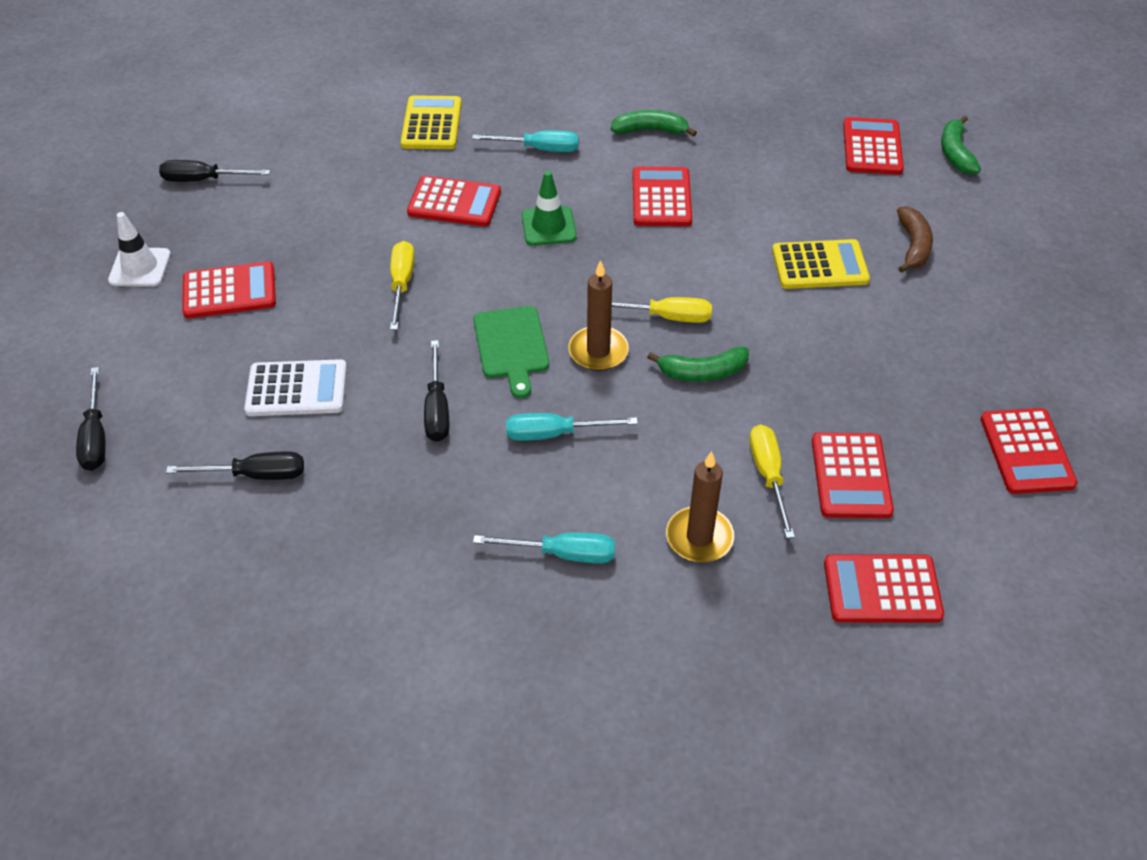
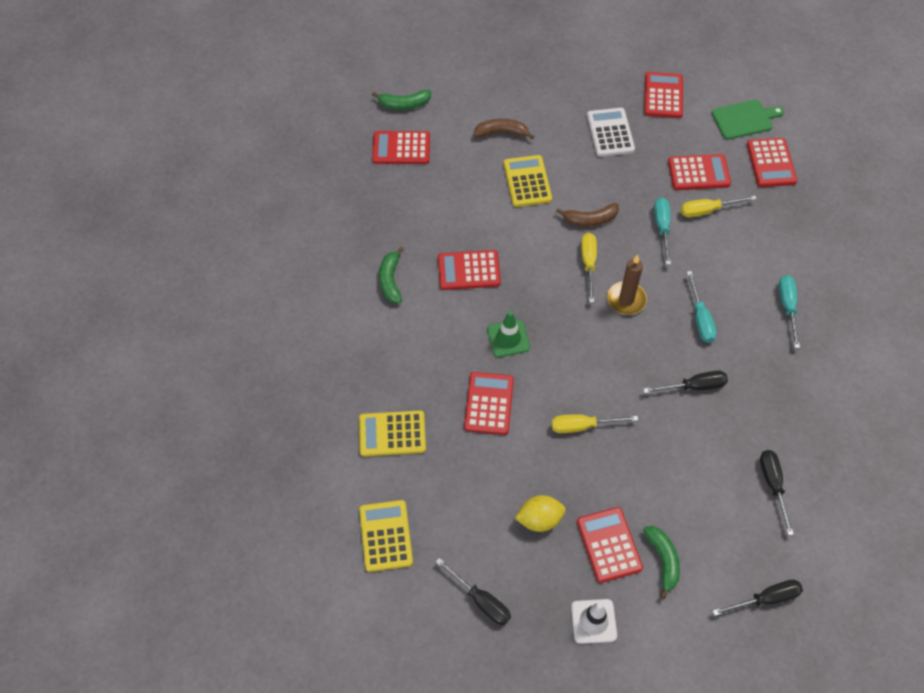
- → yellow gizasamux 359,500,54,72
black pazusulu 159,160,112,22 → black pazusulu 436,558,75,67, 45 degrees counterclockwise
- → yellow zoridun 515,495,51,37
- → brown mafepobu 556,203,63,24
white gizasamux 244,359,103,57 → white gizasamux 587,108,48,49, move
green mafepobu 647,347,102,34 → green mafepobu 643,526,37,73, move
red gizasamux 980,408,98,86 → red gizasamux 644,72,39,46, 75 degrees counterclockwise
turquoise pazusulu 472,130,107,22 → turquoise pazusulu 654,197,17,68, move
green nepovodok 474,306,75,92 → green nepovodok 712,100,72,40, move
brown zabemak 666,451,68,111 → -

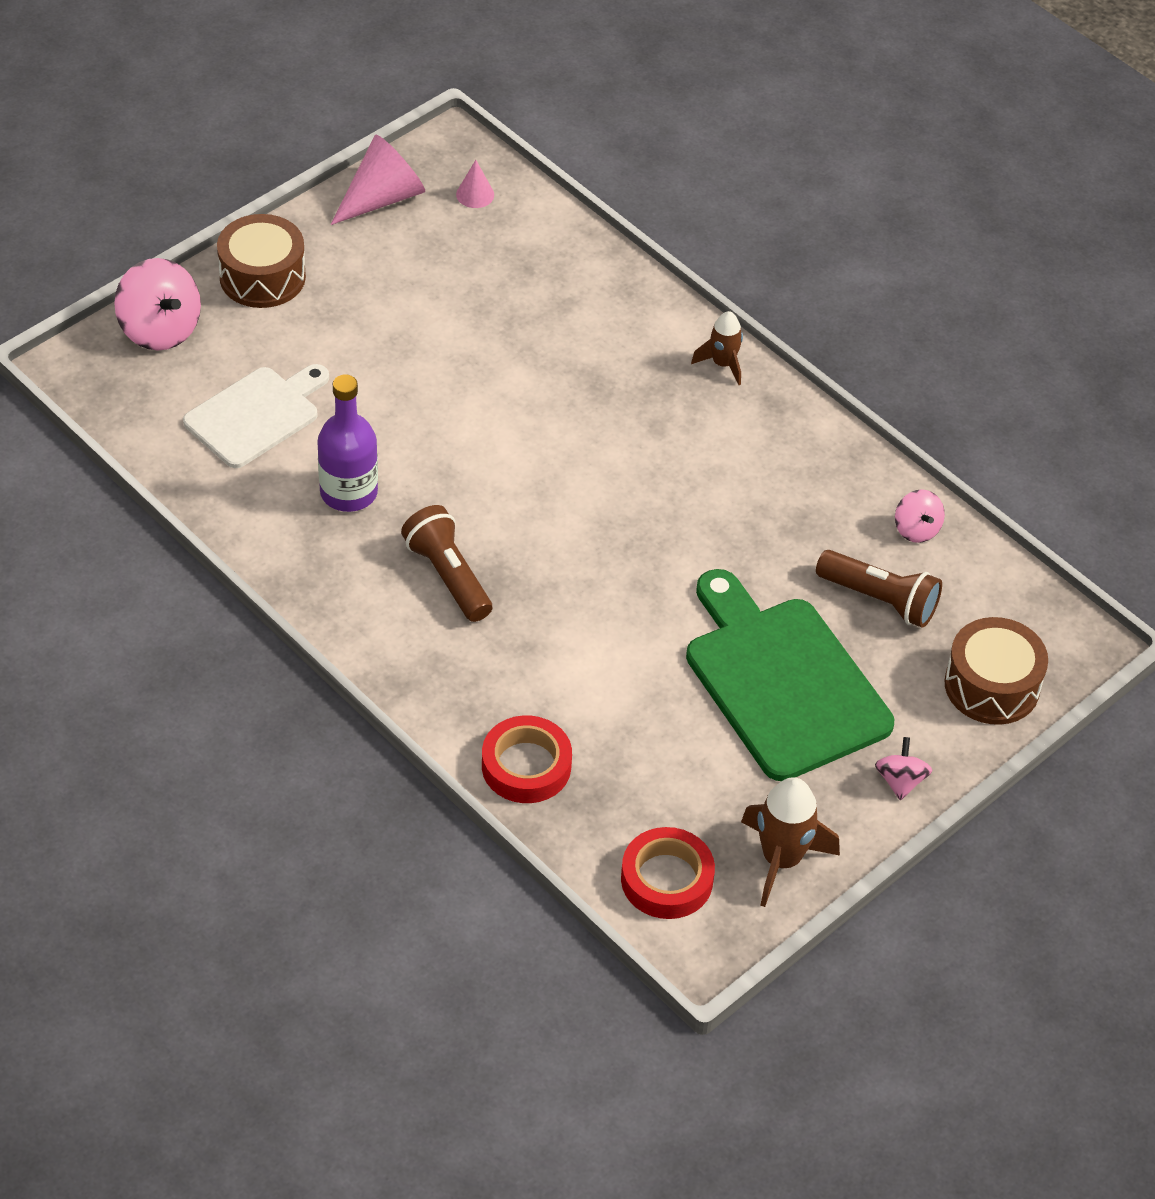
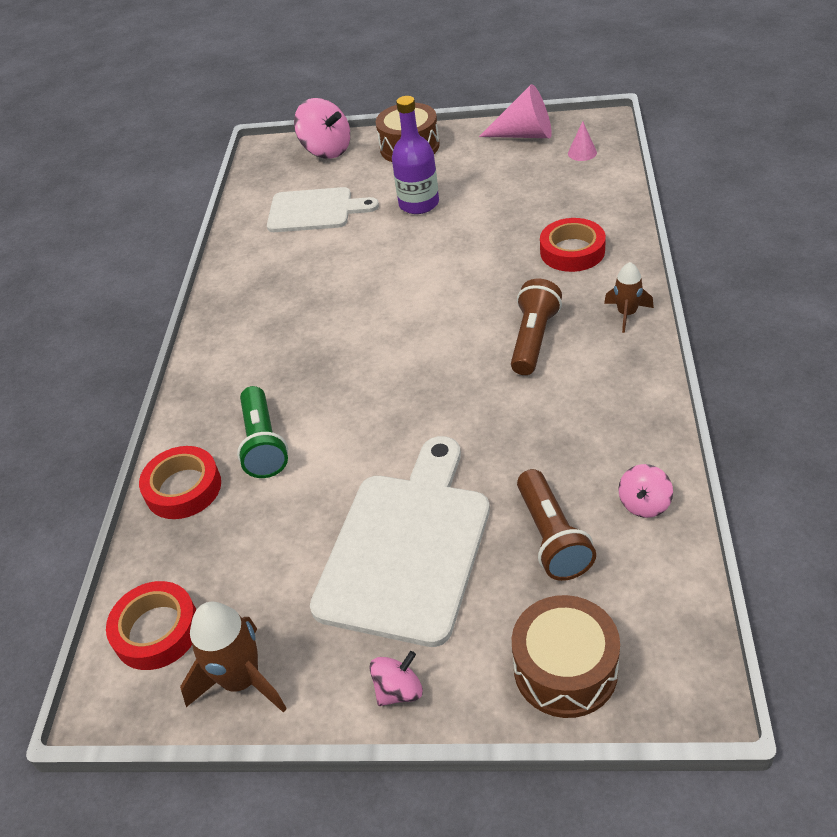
- → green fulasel 237,386,51,92
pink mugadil 114,258,87,92 → pink mugadil 294,98,56,61, 60 degrees counterclockwise
green nepovodok 686,569,208,212 → white nepovodok 310,436,180,211
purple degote 317,374,61,138 → purple degote 392,96,47,118, move
brown fulasel 401,505,91,117 → brown fulasel 511,279,51,96, move
- → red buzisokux 540,218,66,54

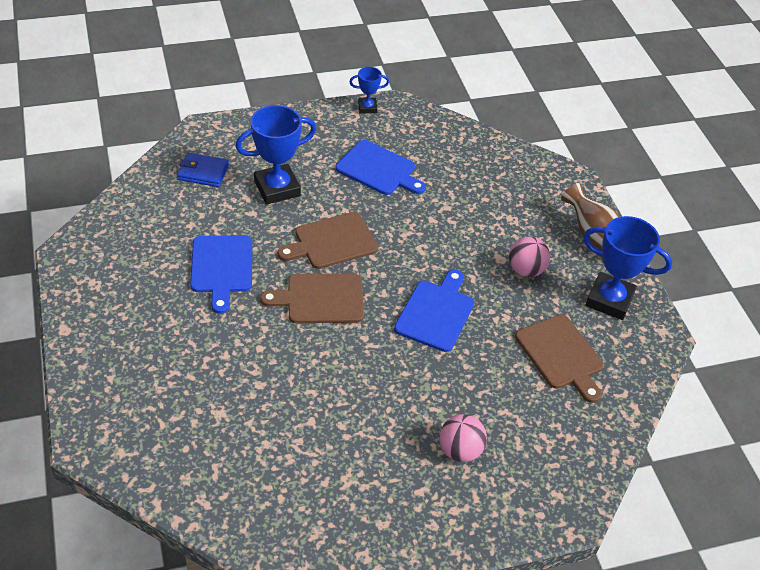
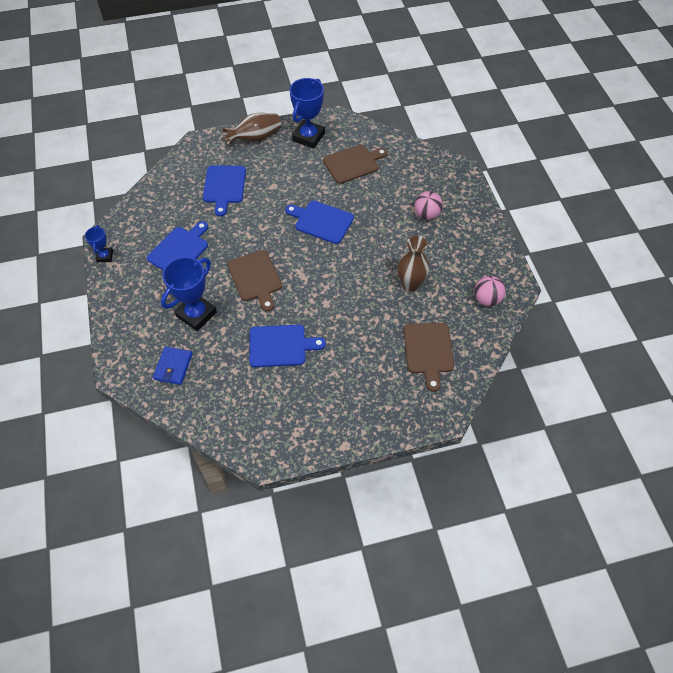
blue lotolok 236,105,80,99 → blue lotolok 161,257,56,74, 60 degrees clockwise
- → blue nepovodok 203,165,43,52
- → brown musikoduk 397,236,32,56
brown nepovodok 260,274,104,49 → brown nepovodok 403,323,51,69, move
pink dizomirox 509,236,41,41 → pink dizomirox 474,276,31,30, move

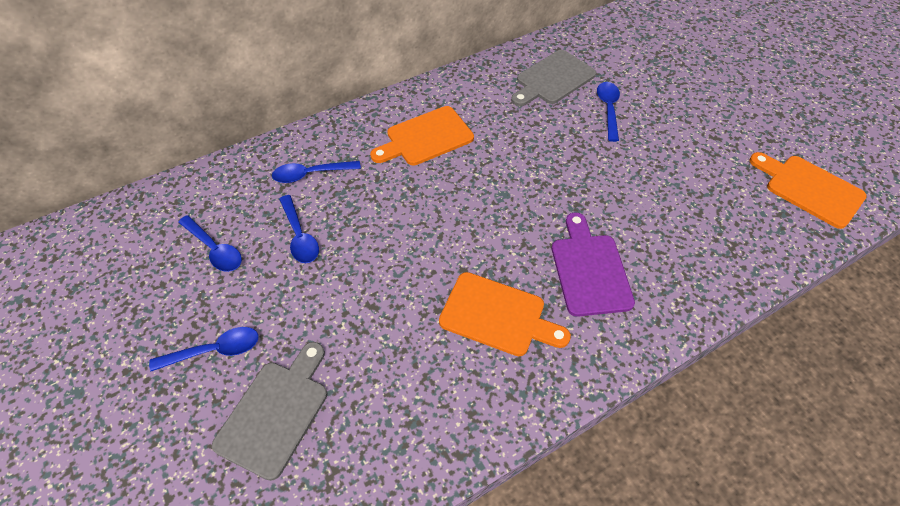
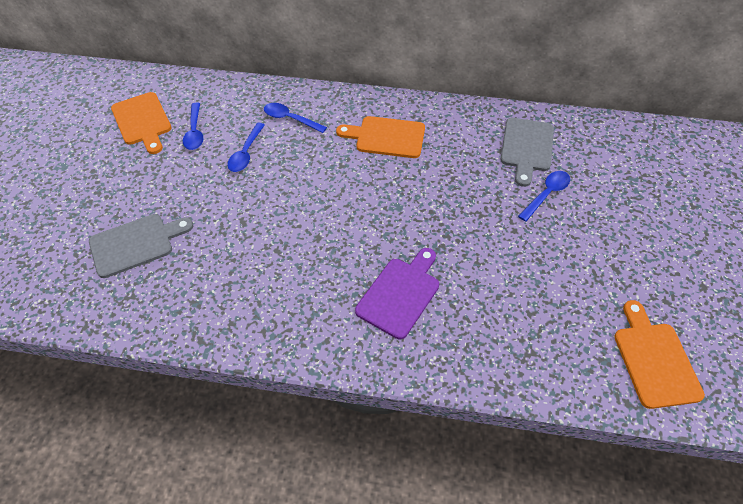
orange nepovodok 439,272,132,84 → orange nepovodok 111,92,60,62, move
grey nepovodok 511,50,85,56 → grey nepovodok 500,118,54,69, 75 degrees counterclockwise
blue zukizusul 149,327,110,44 → -

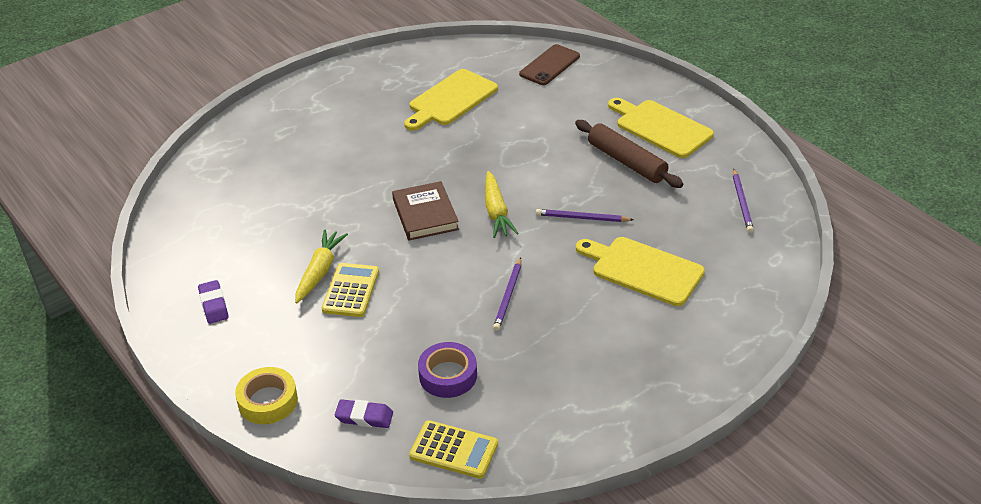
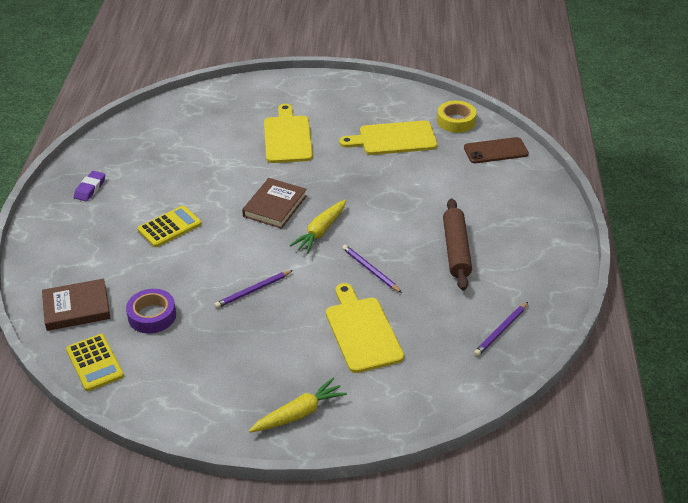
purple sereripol 335,399,58,29 → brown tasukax 42,279,68,52
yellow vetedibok 295,229,53,74 → yellow vetedibok 249,378,98,54, move
yellow nepovodok 608,98,106,60 → yellow nepovodok 264,104,49,59, move
yellow buzisokux 235,367,63,57 → yellow buzisokux 437,101,39,32, move

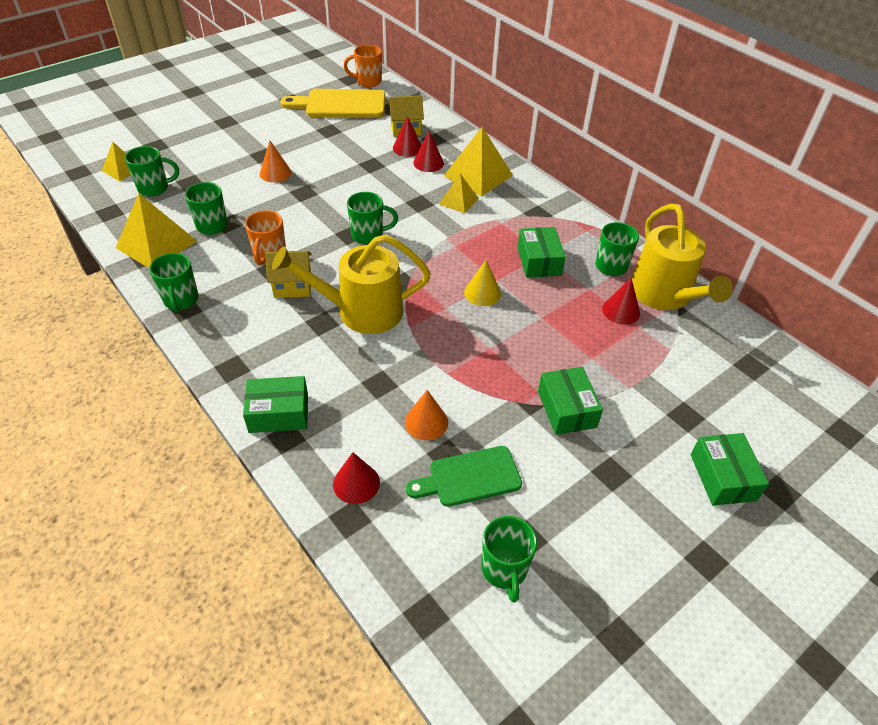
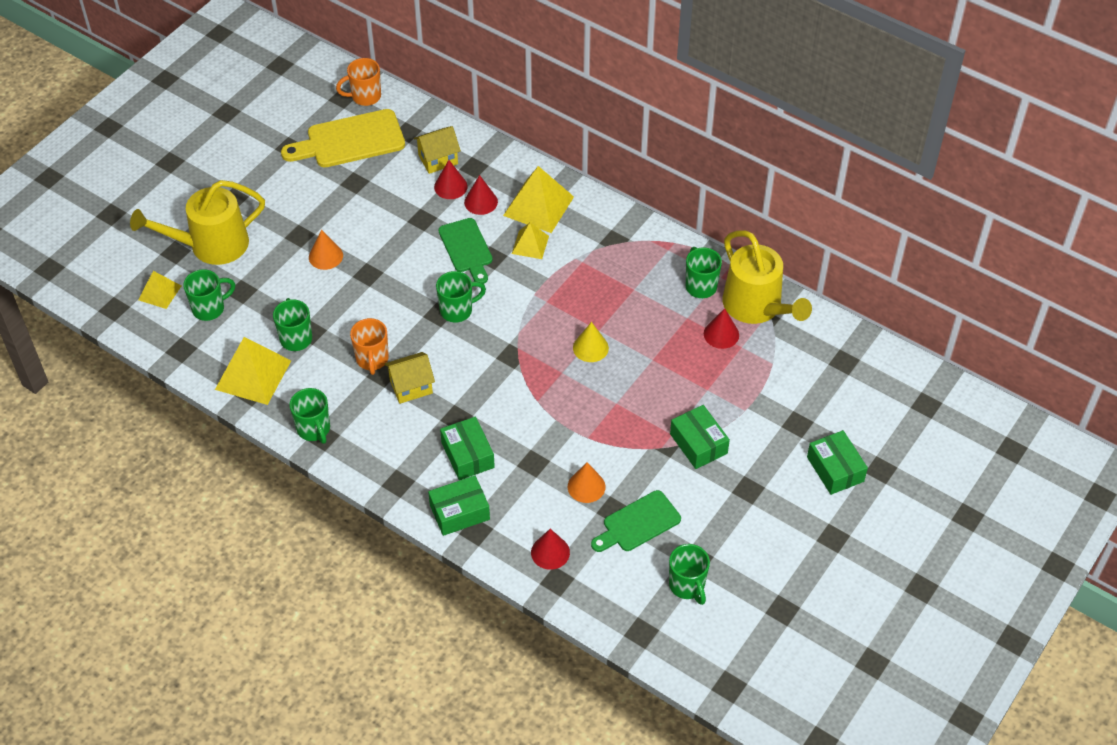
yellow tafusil 272,235,159,99 → yellow tafusil 130,180,135,85, move
- → green nepovodok 438,218,55,66
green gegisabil 517,227,49,51 → green gegisabil 440,417,55,63, move

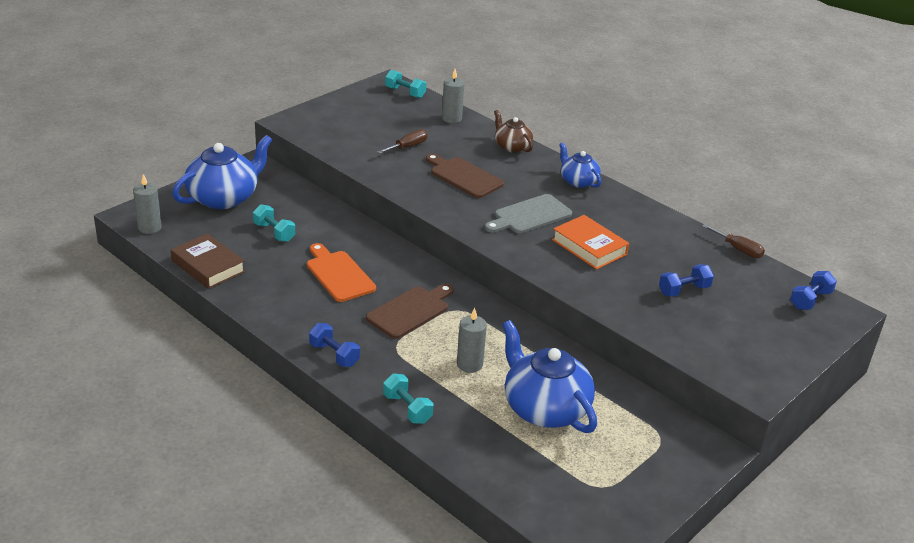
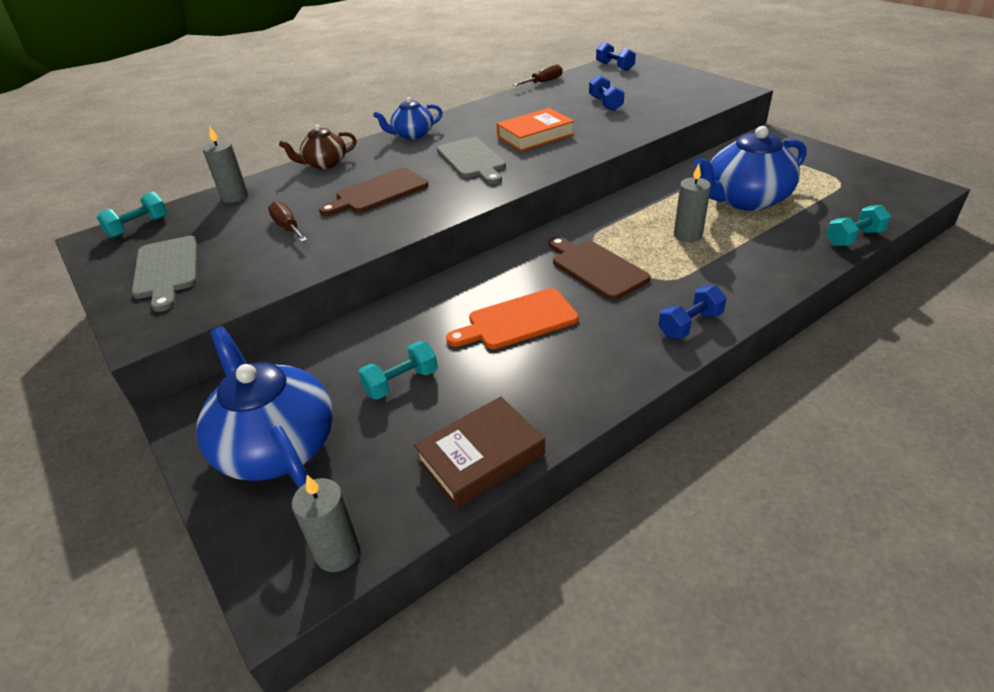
- → grey nepovodok 132,236,65,76
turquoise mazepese 383,373,50,51 → turquoise mazepese 826,205,65,41, move

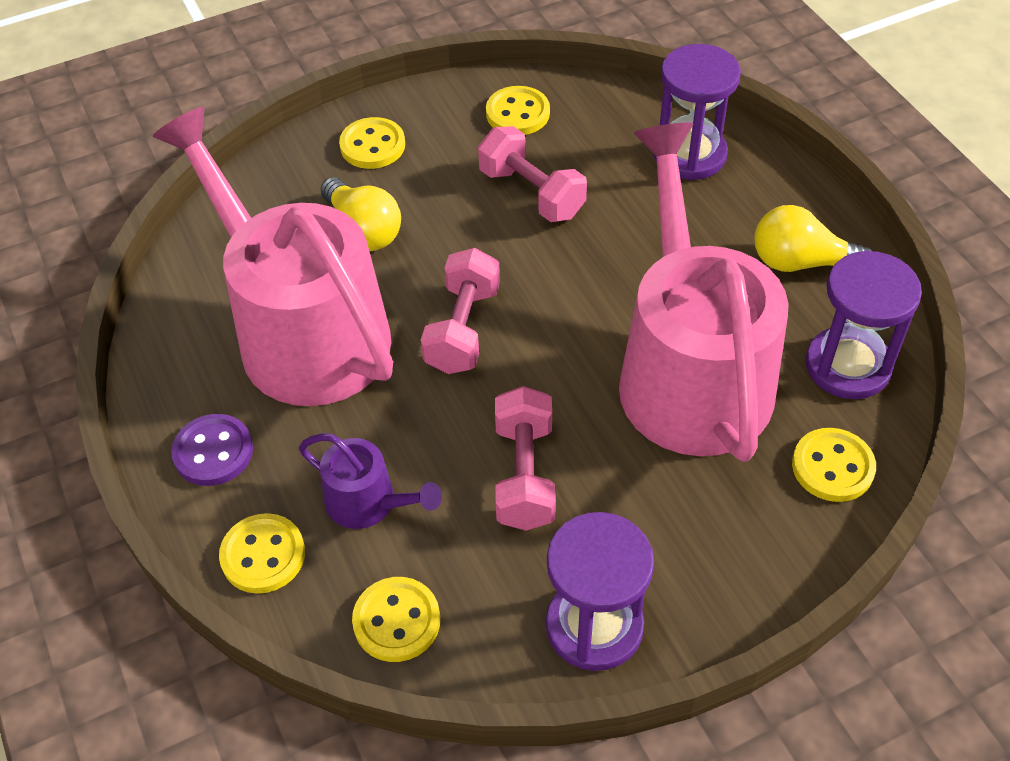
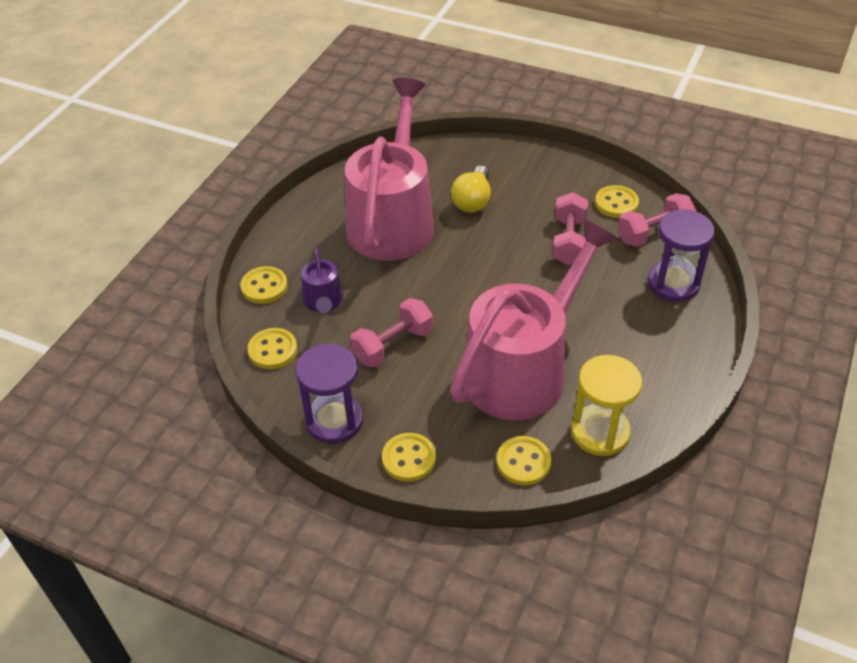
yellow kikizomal 339,117,66,52 → yellow kikizomal 382,433,54,49, move
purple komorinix 806,250,116,149 → yellow komorinix 571,355,71,101
pink mazepese 421,248,79,126 → pink mazepese 617,193,79,54, move
purple kikizomal 171,414,82,72 → -
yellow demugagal 754,205,118,67 → -

